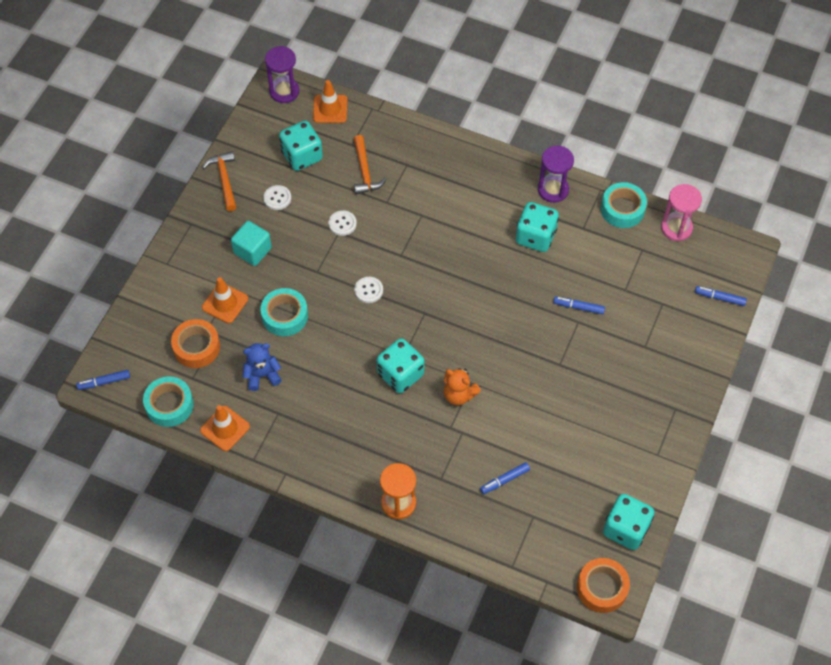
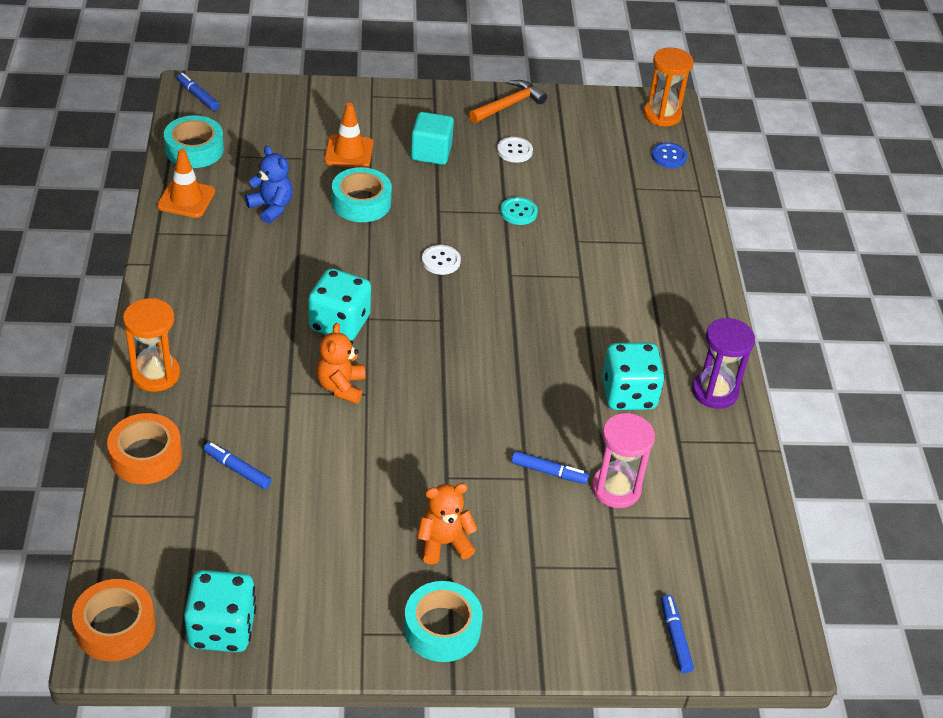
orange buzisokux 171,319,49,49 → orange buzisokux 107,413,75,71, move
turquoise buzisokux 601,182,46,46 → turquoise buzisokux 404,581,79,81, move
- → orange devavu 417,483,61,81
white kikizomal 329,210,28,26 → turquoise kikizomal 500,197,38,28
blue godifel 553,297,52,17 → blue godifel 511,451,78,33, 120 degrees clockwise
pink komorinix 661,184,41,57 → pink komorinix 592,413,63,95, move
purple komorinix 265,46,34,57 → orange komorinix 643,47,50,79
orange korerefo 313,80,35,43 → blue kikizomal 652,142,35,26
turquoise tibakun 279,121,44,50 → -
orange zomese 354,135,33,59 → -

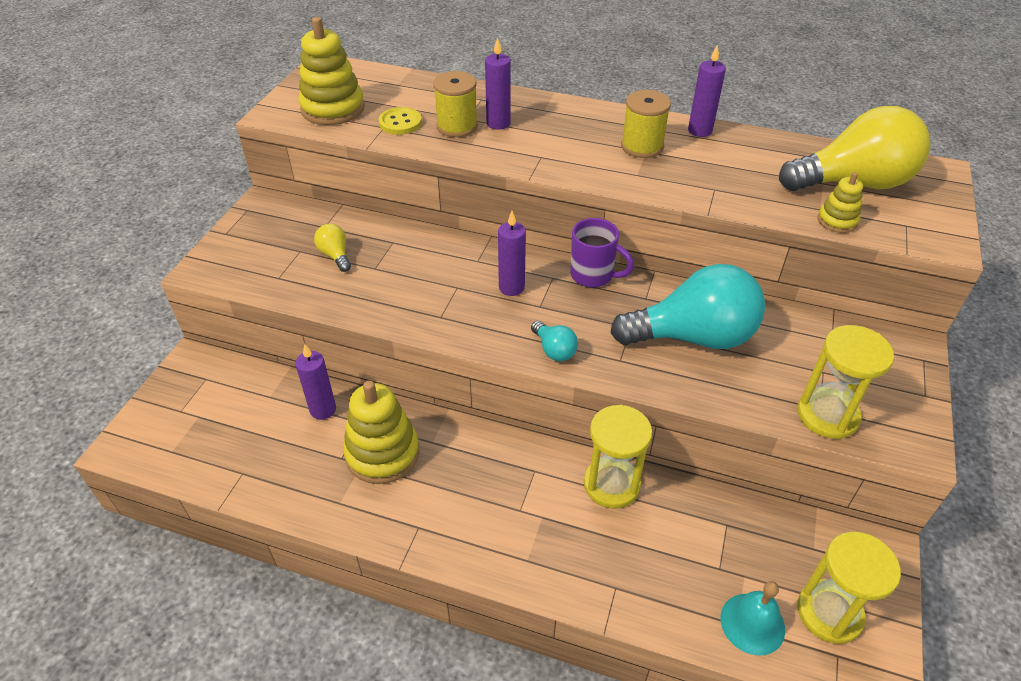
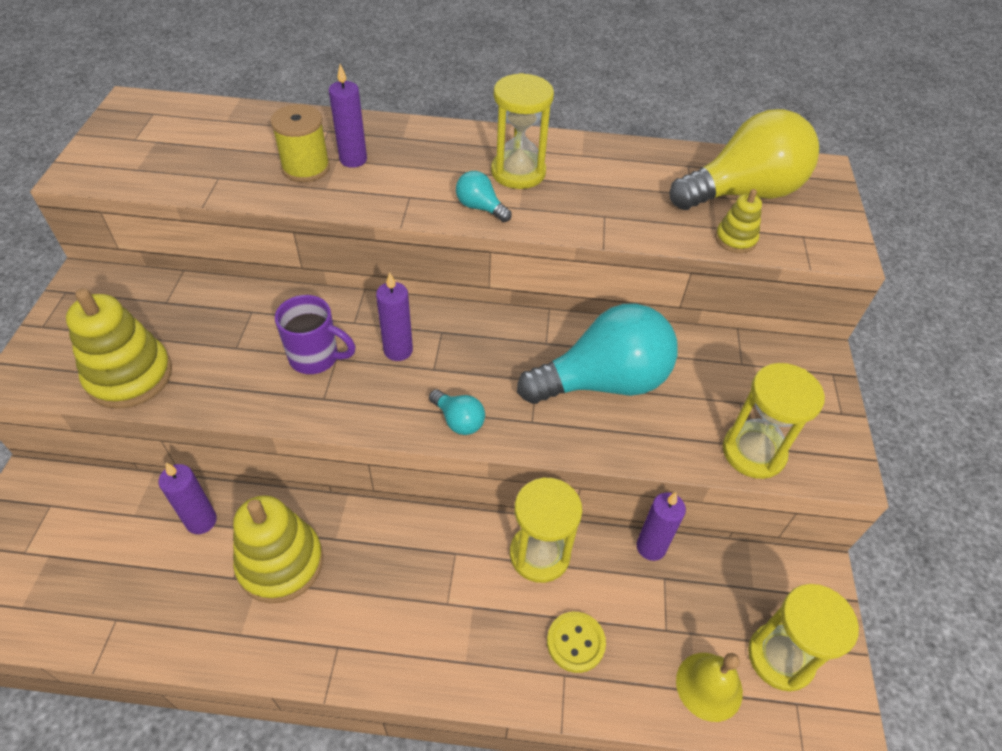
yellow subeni 298,17,67,108 → yellow subeni 66,288,106,121, move
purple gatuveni 570,218,64,70 → purple gatuveni 275,295,81,79, move
- → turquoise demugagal 456,171,56,51
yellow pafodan 621,90,50,68 → yellow komorinix 491,73,63,116
yellow kikizomal 379,107,43,28 → yellow kikizomal 547,612,59,61, move
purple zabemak 688,44,38,93 → purple zabemak 636,492,50,69, move
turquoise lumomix 720,581,65,74 → yellow lumomix 676,653,67,69
yellow demugagal 314,224,37,48 → -

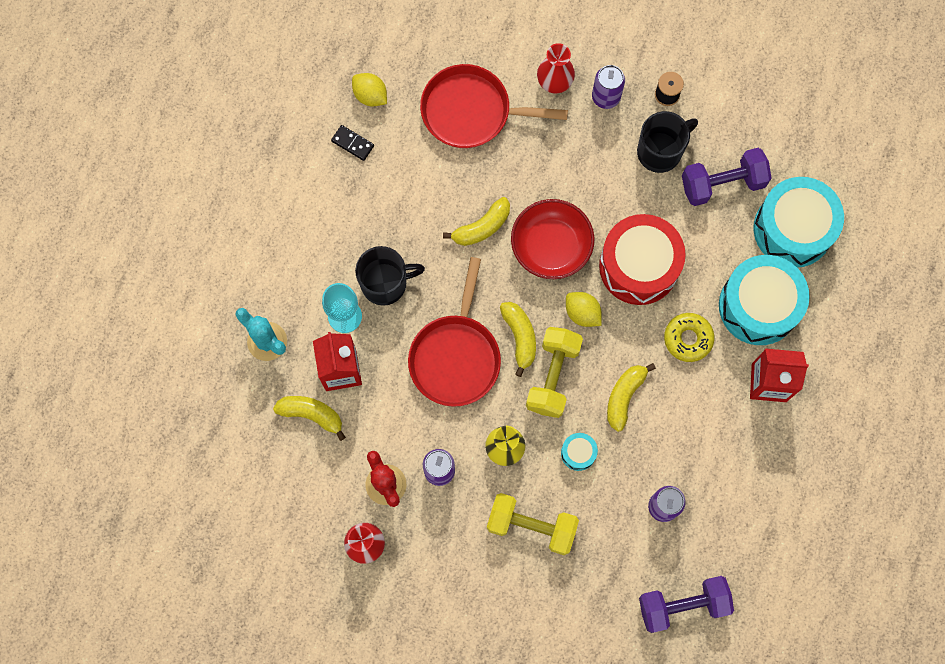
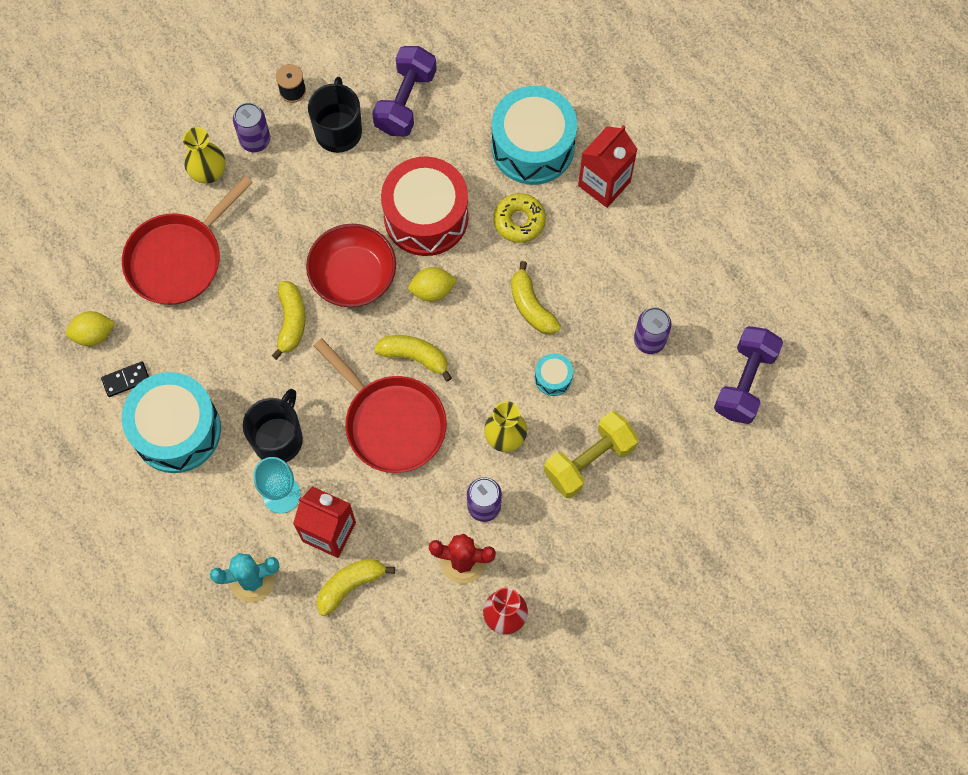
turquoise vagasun 753,177,91,91 → turquoise vagasun 122,372,99,101, move
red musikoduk 537,43,38,51 → yellow musikoduk 183,127,42,57
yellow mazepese 526,327,57,91 → -

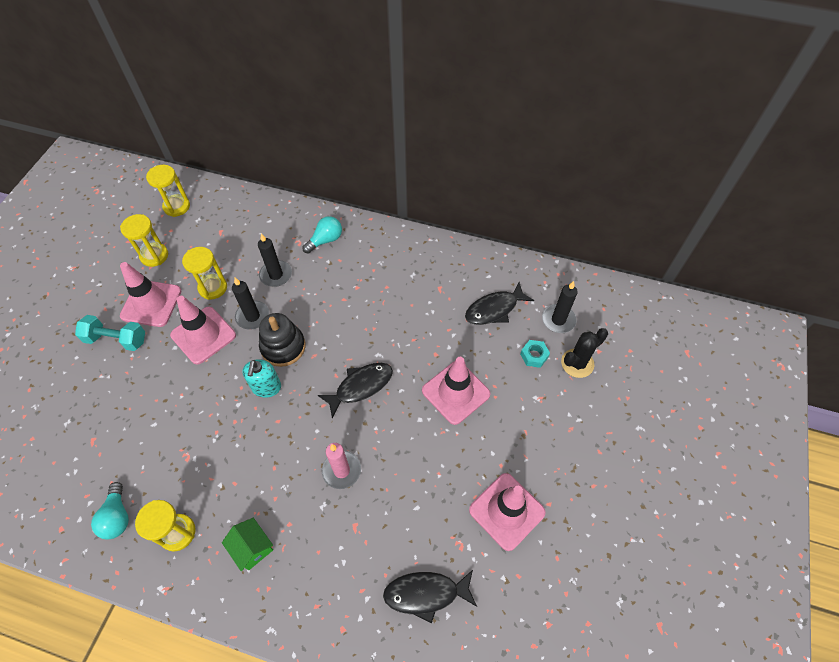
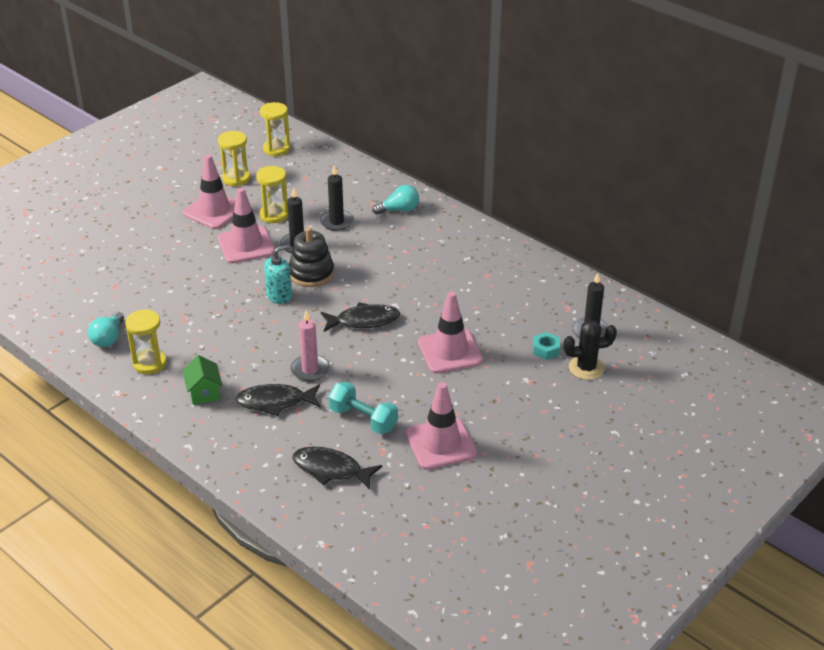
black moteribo 465,282,69,43 → black moteribo 235,384,86,32, move
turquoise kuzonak 242,359,39,39 → turquoise kuzonak 264,245,28,59, 150 degrees counterclockwise
turquoise mazepese 75,315,70,36 → turquoise mazepese 328,382,70,52, move

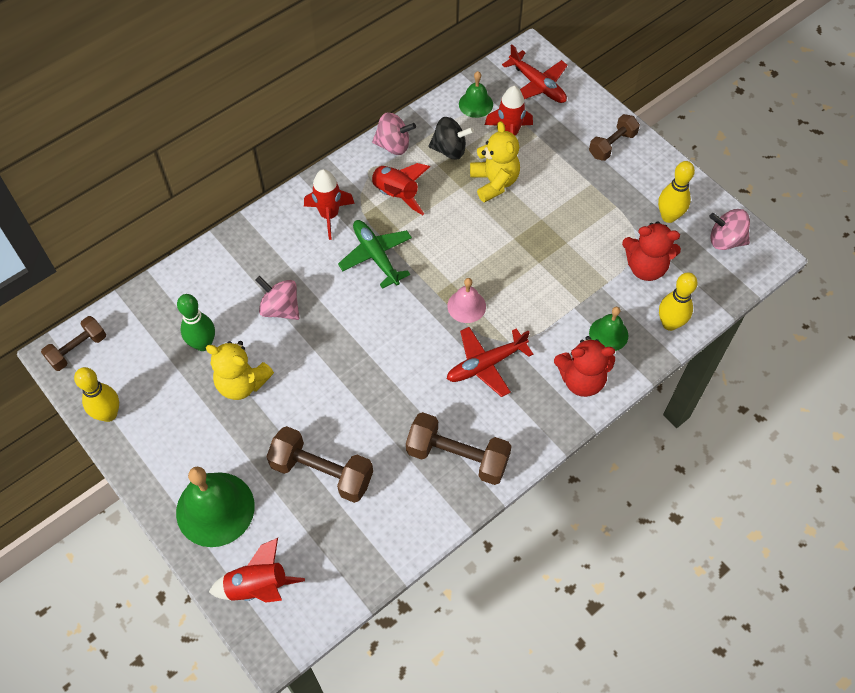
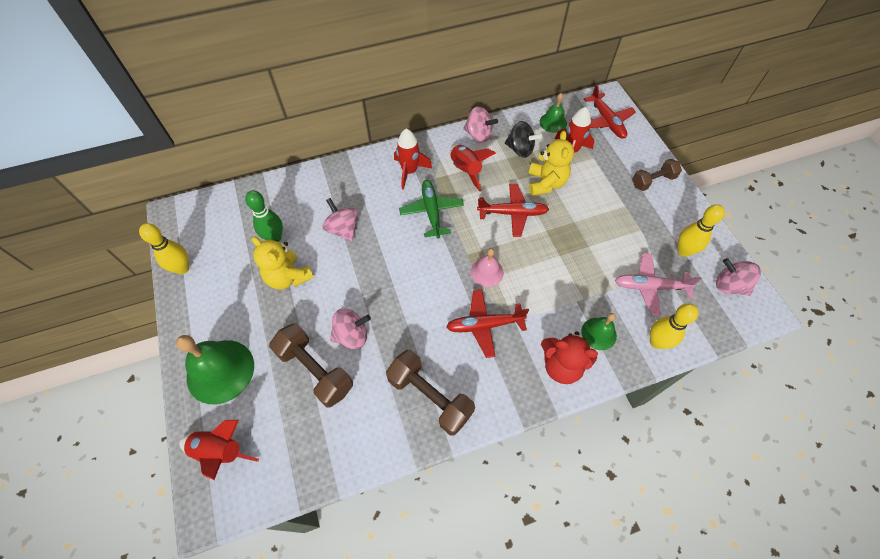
- → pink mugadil 330,309,41,40
- → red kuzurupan 477,184,72,53
red devavu 622,222,59,59 → pink kuzurupan 615,253,87,63
brown mazepese 41,316,65,55 → -

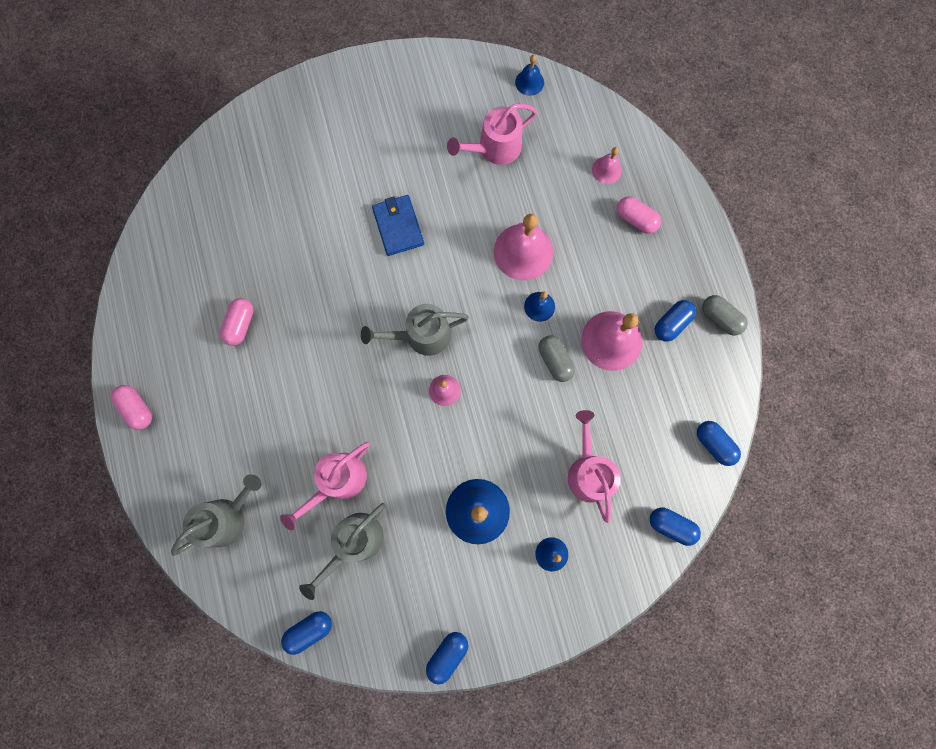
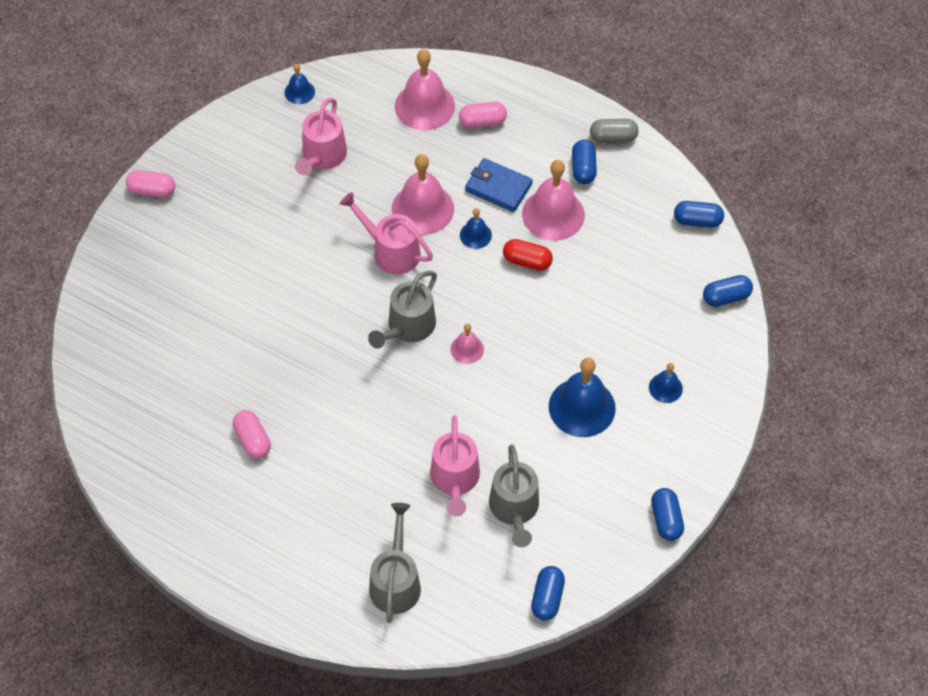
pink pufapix 111,385,41,45 → pink pufapix 126,170,49,27, move
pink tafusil 568,410,53,113 → pink tafusil 340,192,93,82, move
pink lumomix 592,147,30,37 → pink lumomix 395,49,60,81, x1.96
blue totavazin 372,195,52,61 → blue totavazin 465,158,68,54, move
grey pufapix 538,336,37,46 → red pufapix 503,239,50,32

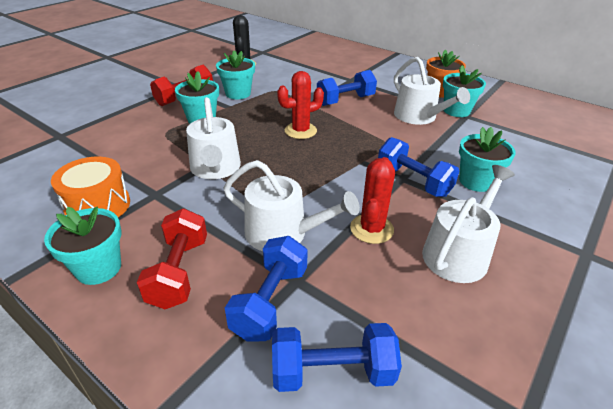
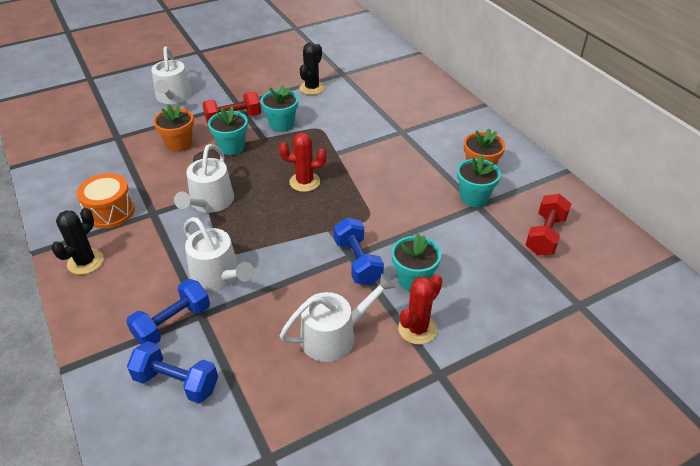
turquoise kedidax 44,207,77,78 → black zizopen 51,208,53,67
white tafusil 394,57,76,68 → white tafusil 151,46,41,58, move
- → orange kedidax 153,104,41,48
red zizopen 350,157,45,87 → red zizopen 398,274,45,71, move
red mazepese 137,209,70,100 → red mazepese 526,194,45,61, move
blue mazepese 317,70,60,36 → -

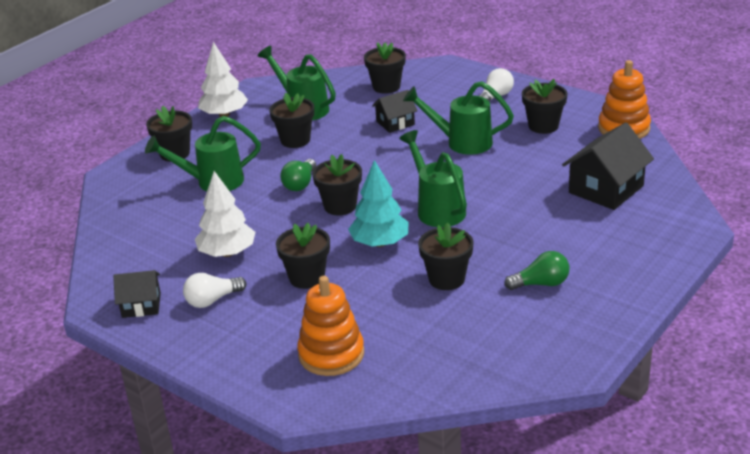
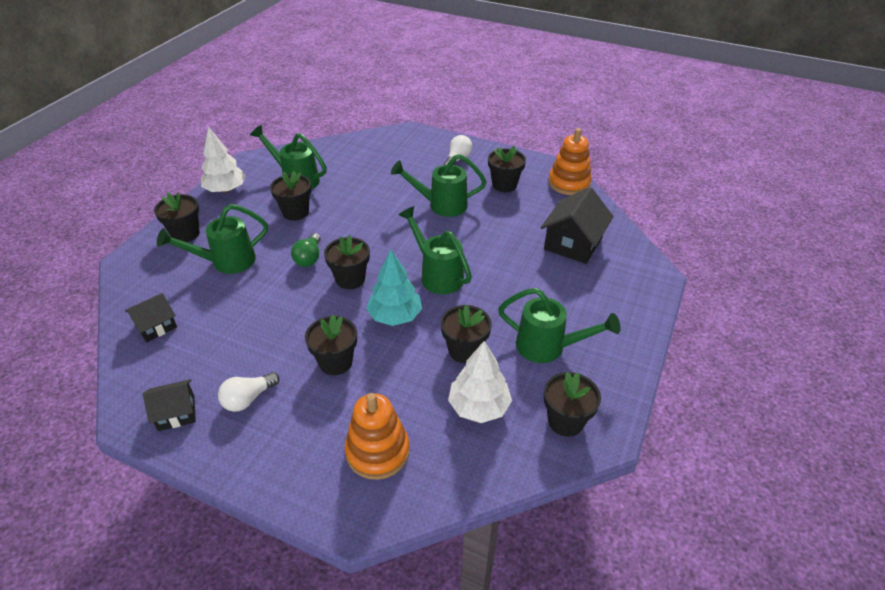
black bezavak 372,90,46,43 → black bezavak 125,293,52,49, move
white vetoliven 195,171,60,86 → white vetoliven 448,341,64,82, move
green demugagal 504,251,66,39 → green tafusil 498,288,123,75
black kedidax 364,42,42,52 → black kedidax 544,372,57,65, move

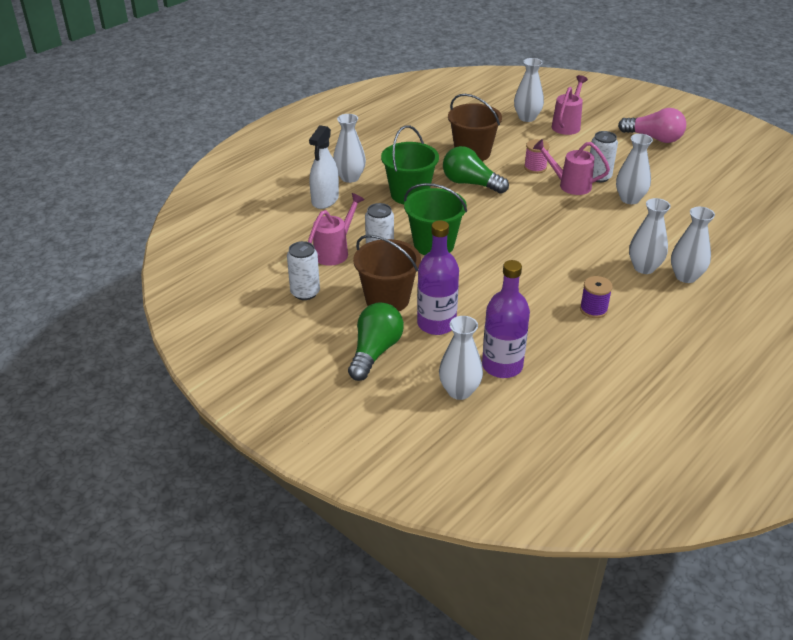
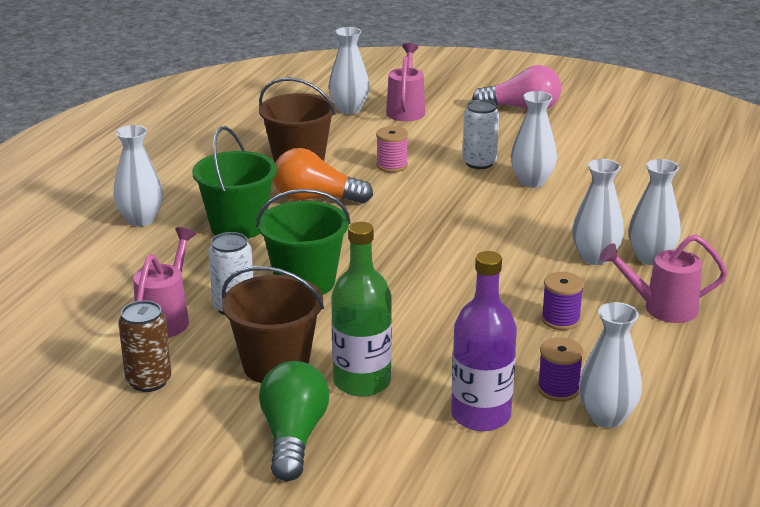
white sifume 287,241,33,59 → brown sifume 118,300,54,92
green demugagal 443,146,66,48 → orange demugagal 273,148,100,56
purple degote 417,220,42,115 → green degote 331,222,61,175
- → purple pafodan 537,337,47,65
white musikoduk 439,316,44,84 → white musikoduk 579,302,63,126, move
pink tafusil 533,139,77,56 → pink tafusil 600,235,127,88, move
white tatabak 309,125,30,84 → -

